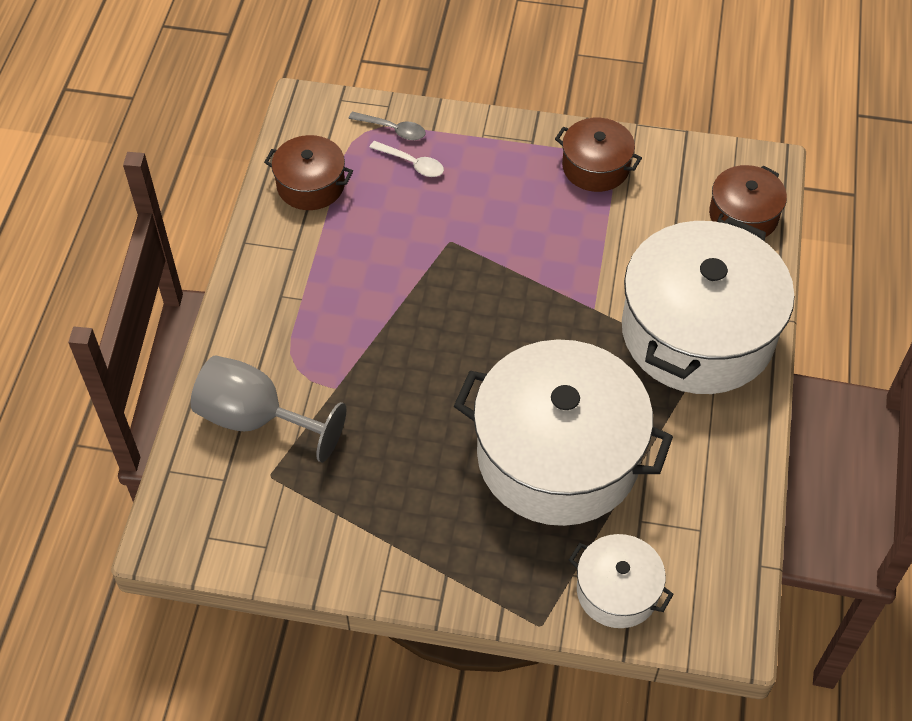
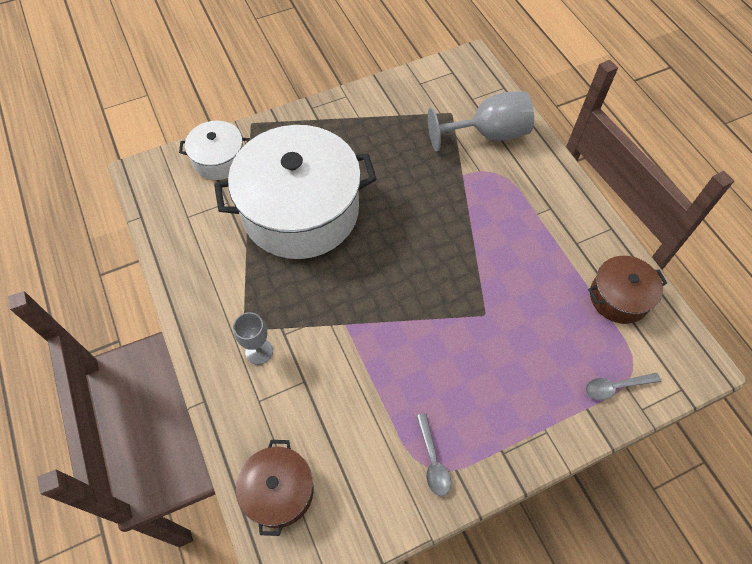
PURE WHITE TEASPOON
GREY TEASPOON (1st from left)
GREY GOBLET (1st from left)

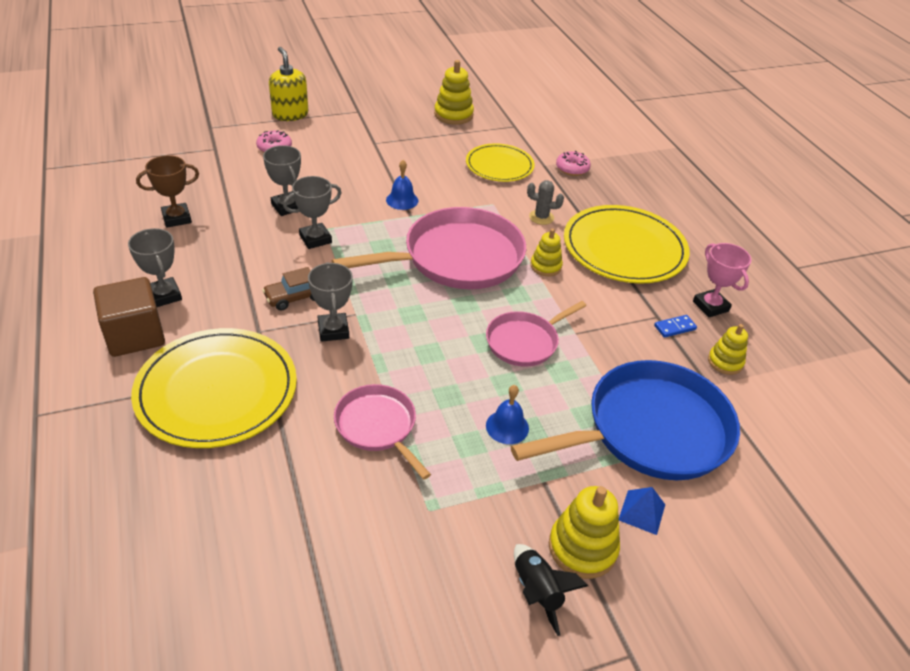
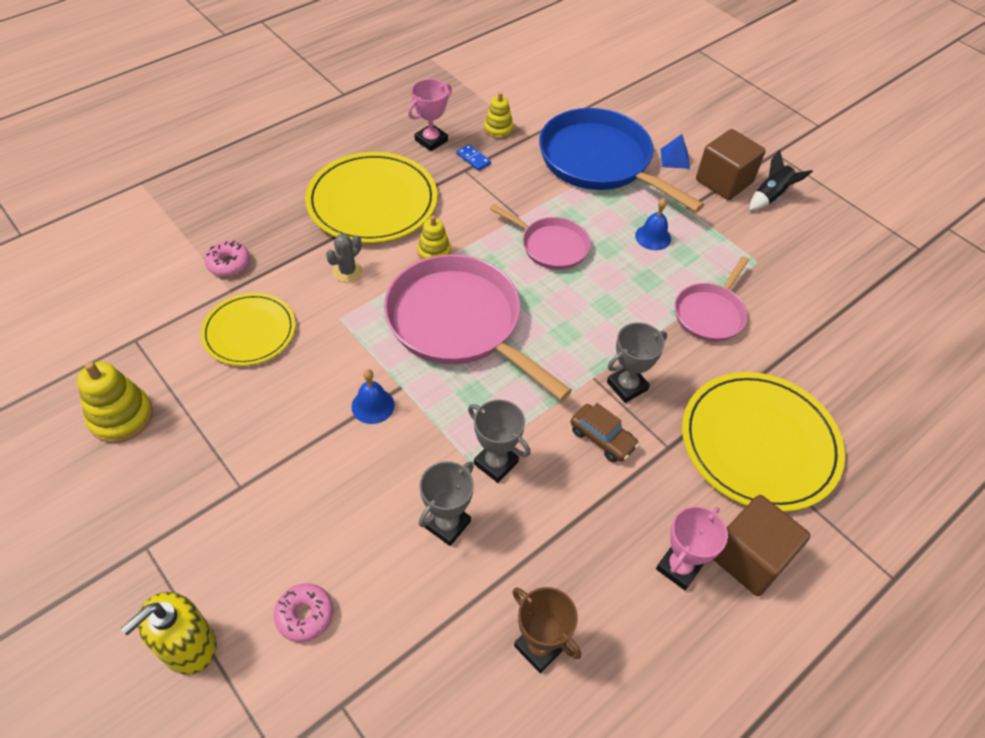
ROSE-PINK AWARD CUP (2nd from left)
GREY PRICKLY PLANT
BROWN BLOCK (1st from left)

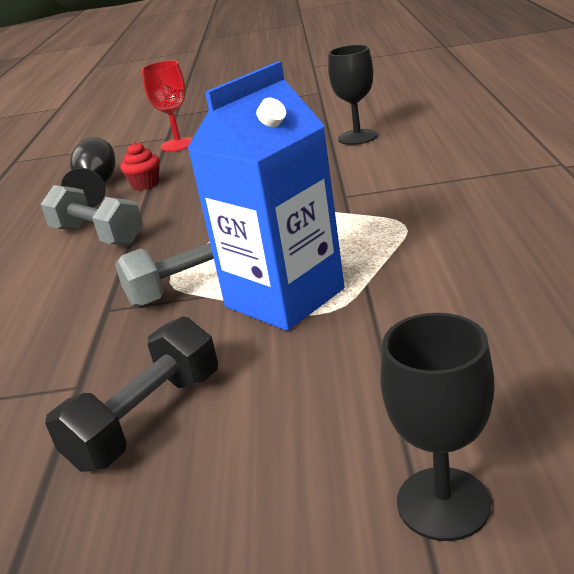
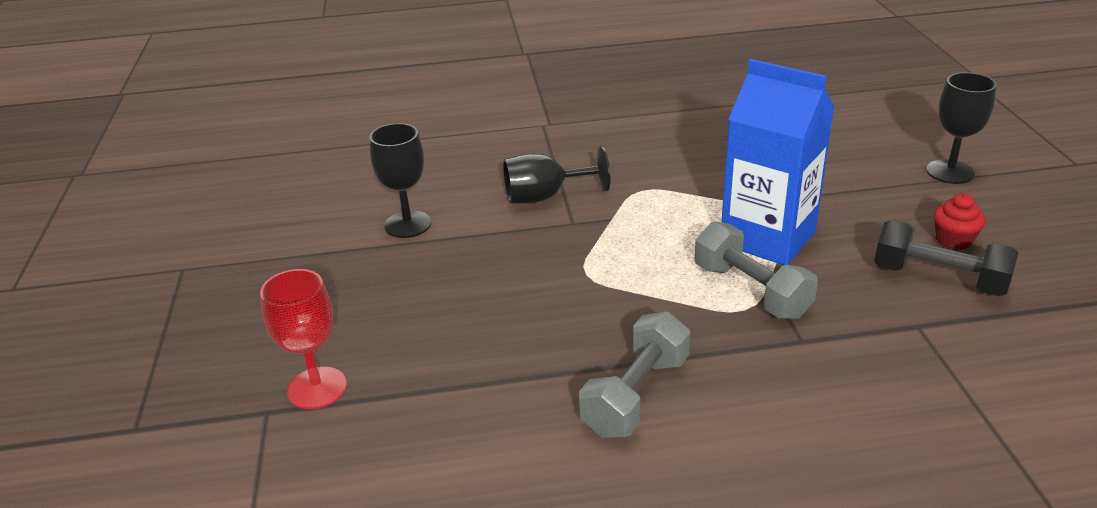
BLACK GOBLET (2nd from left)
SCARLET MUFFIN

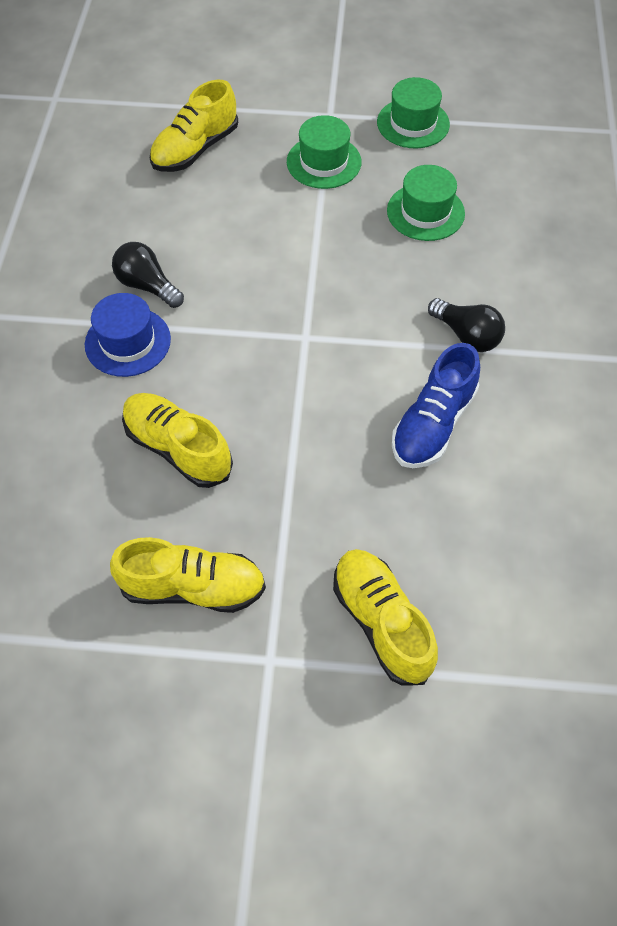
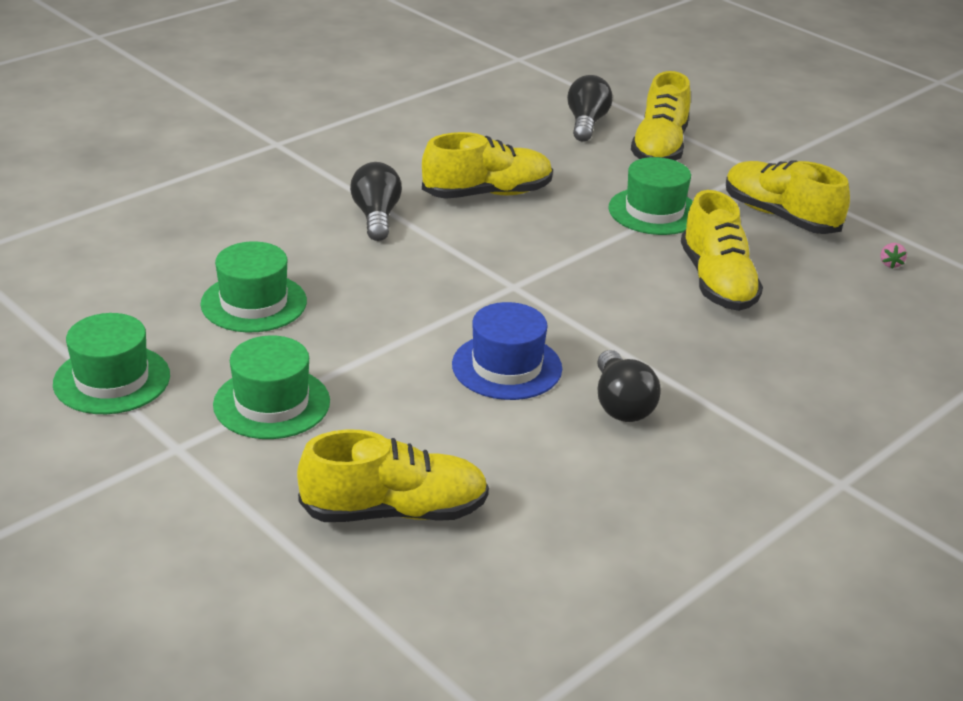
BLUE TALL HAT
GOLDEN SHOE (2nd from left)
BLACK LIGHT BULB (2nd from left)
LEAF-GREEN TALL HAT (4th from left)
ROSE-PINK BERRY

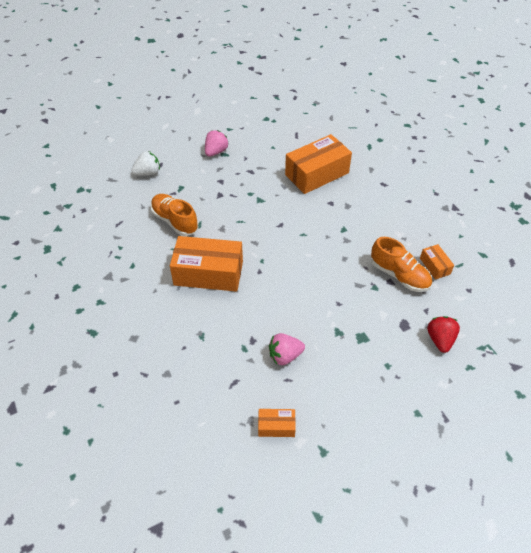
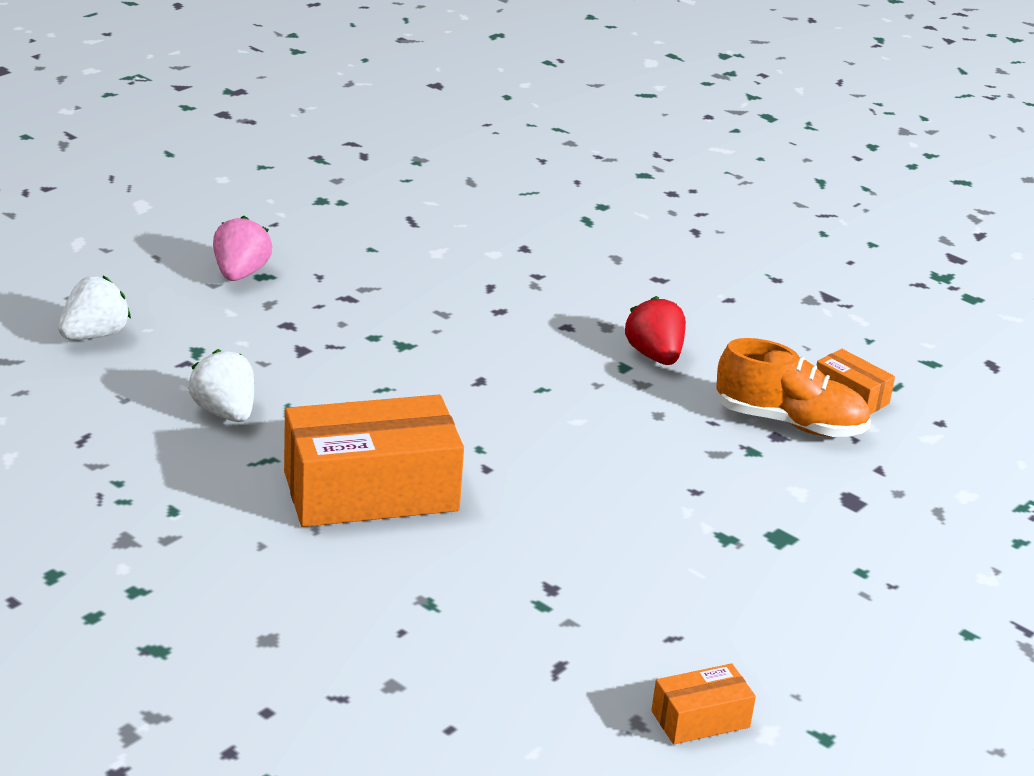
PURE WHITE BERRY (2nd from left)
ROSE-PINK BERRY (2nd from left in the first image)
BRIGHT ORANGE BOX (3rd from left in the first image)
SCARLET BERRY

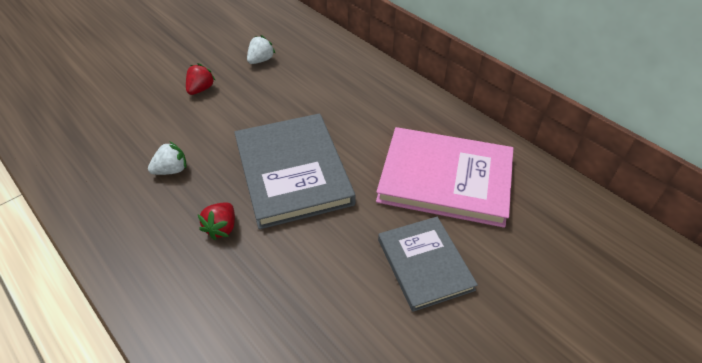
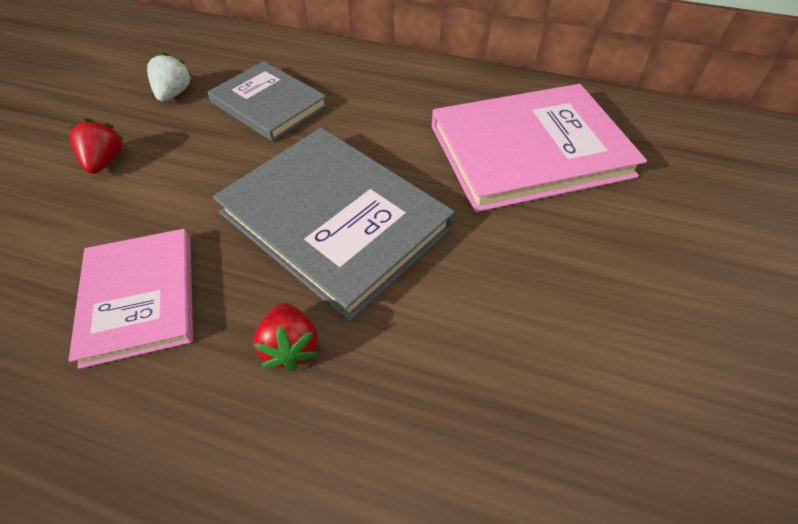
ROSE-PINK HARDCOVER (1st from left)
GREY HARDCOVER (1st from left)

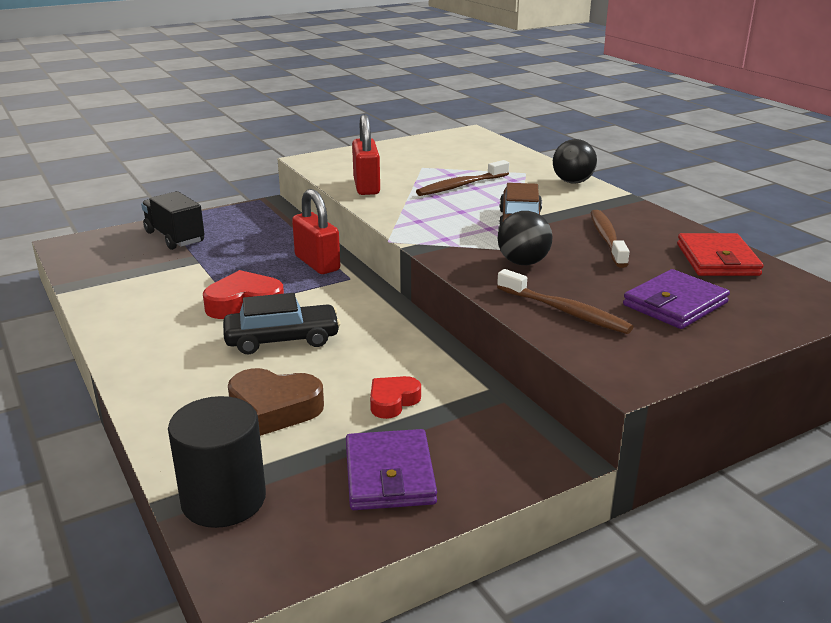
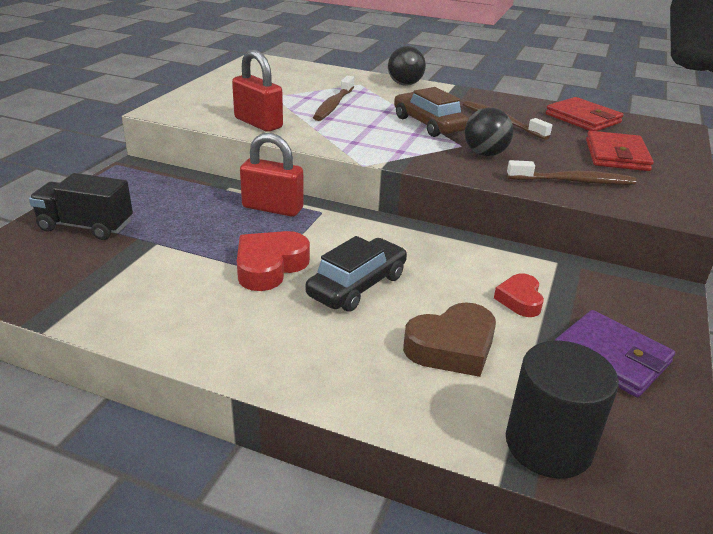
SCARLET WALLET (2nd from left)

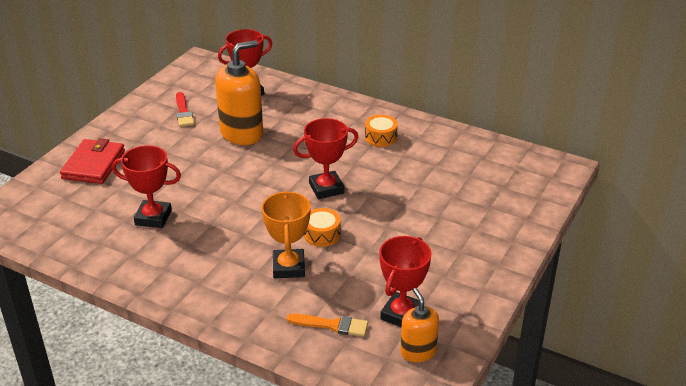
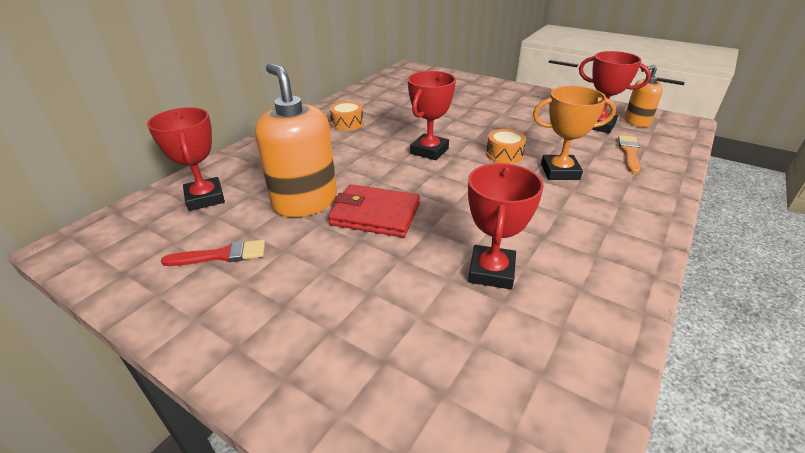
SCARLET WALLET
SCARLET AWARD CUP (2nd from left)

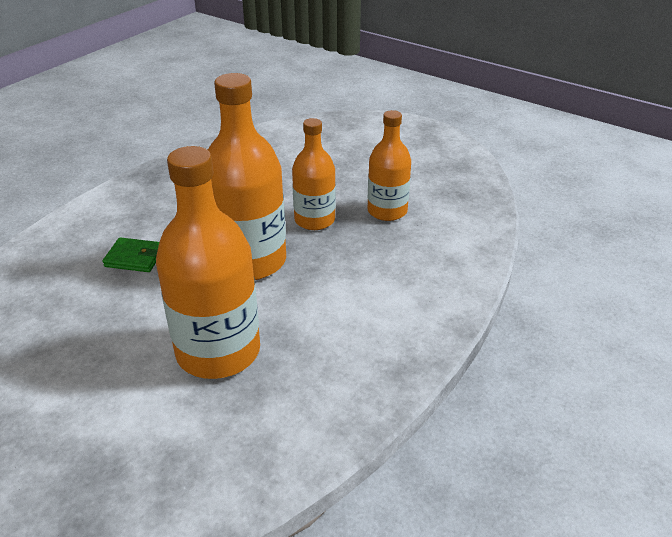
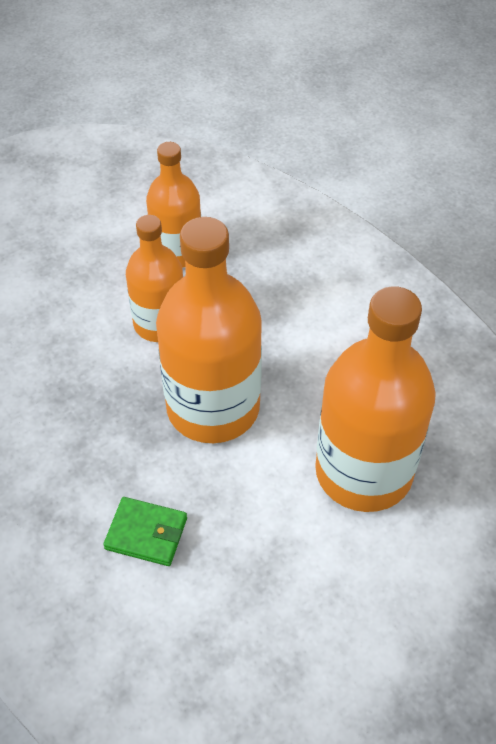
LEAF-GREEN WALLET

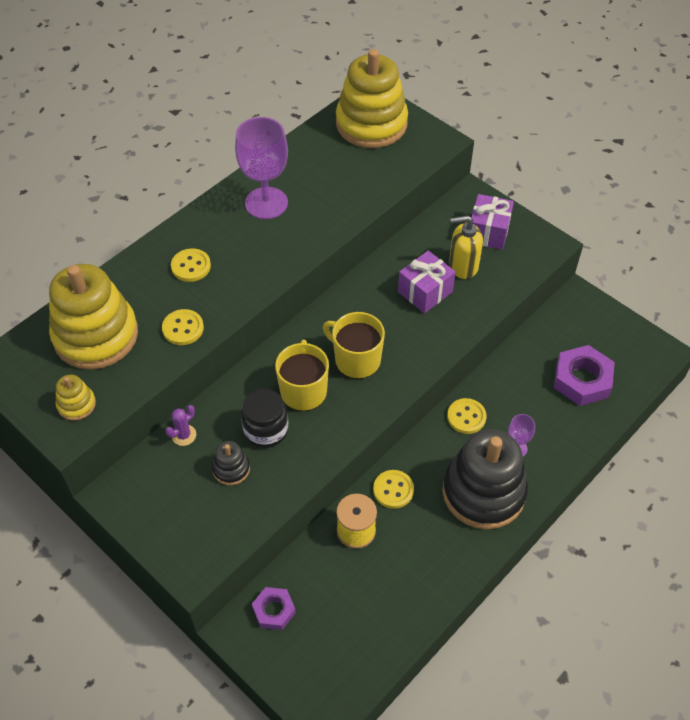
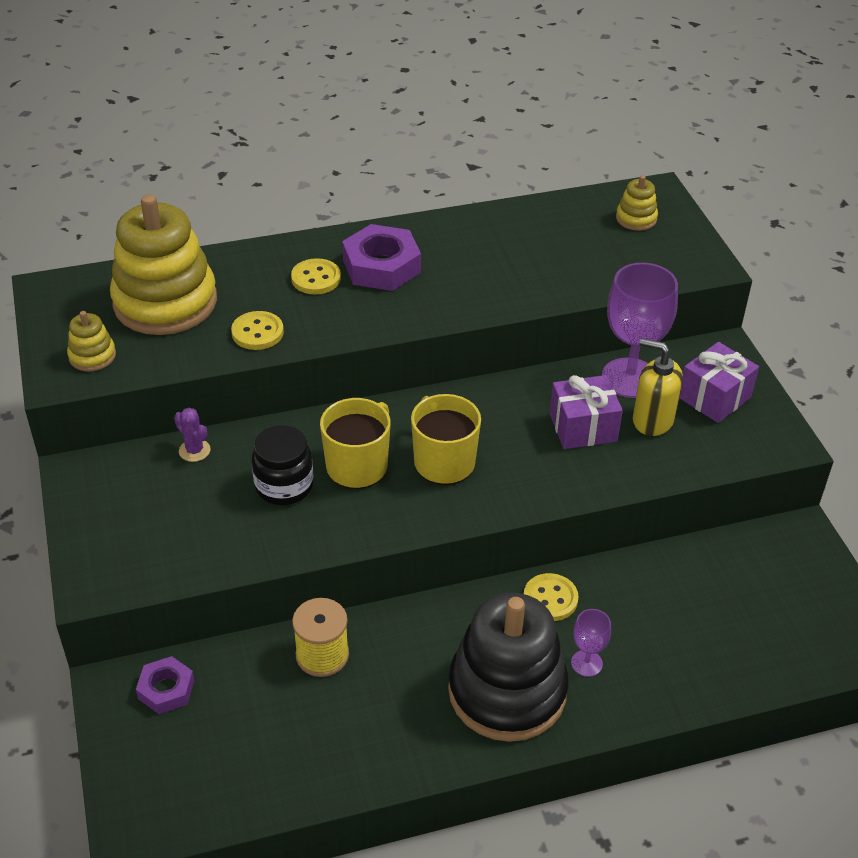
PURPLE PRICKLY PLANT
BLACK STACKING TOY (1st from left in the first image)
PURPLE GOBLET (2nd from left)
GOLDEN STACKING TOY (3rd from left)
GOLDEN BUTTON (3rd from left in the first image)
PURPLE HEX NUT (2nd from left)

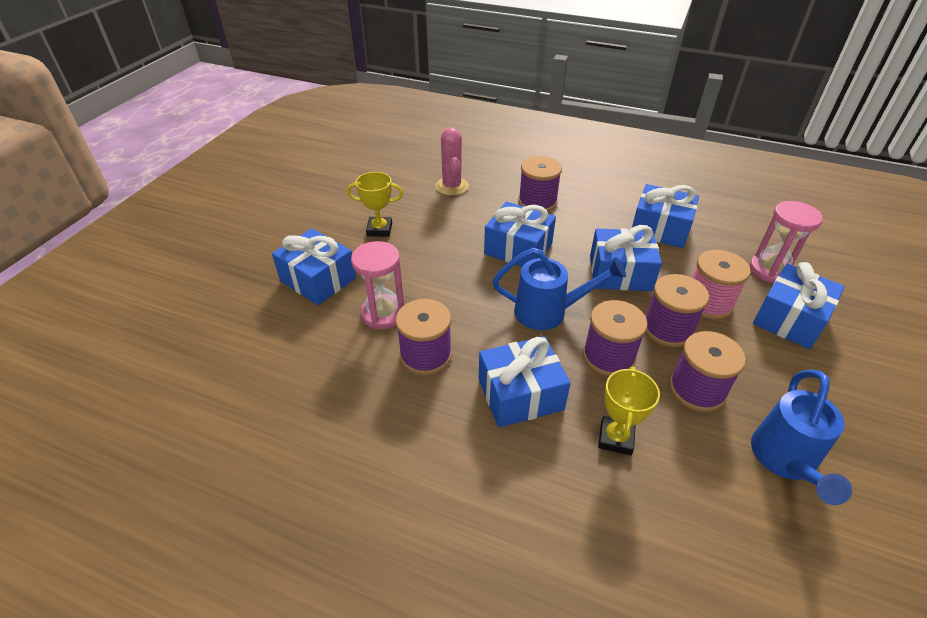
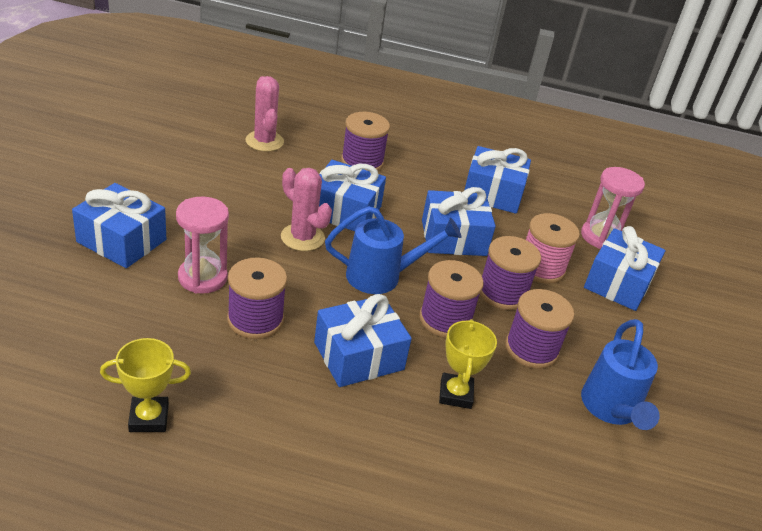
GOLDEN AWARD CUP (1st from left)
ROSE-PINK PRICKLY PLANT (2nd from left)

